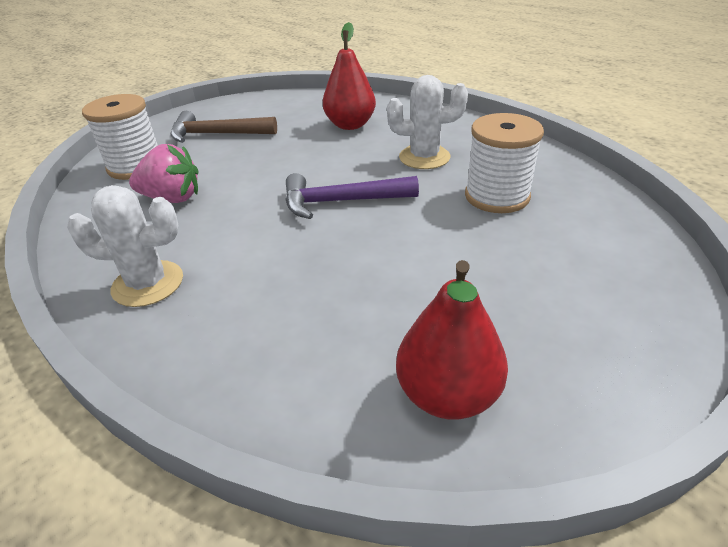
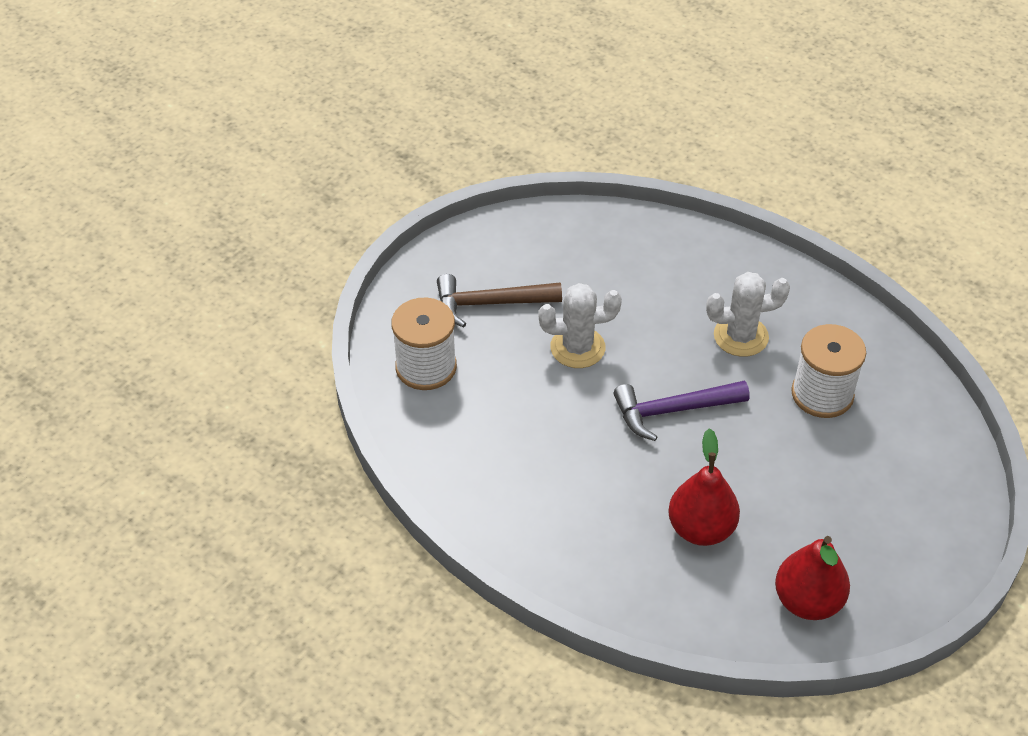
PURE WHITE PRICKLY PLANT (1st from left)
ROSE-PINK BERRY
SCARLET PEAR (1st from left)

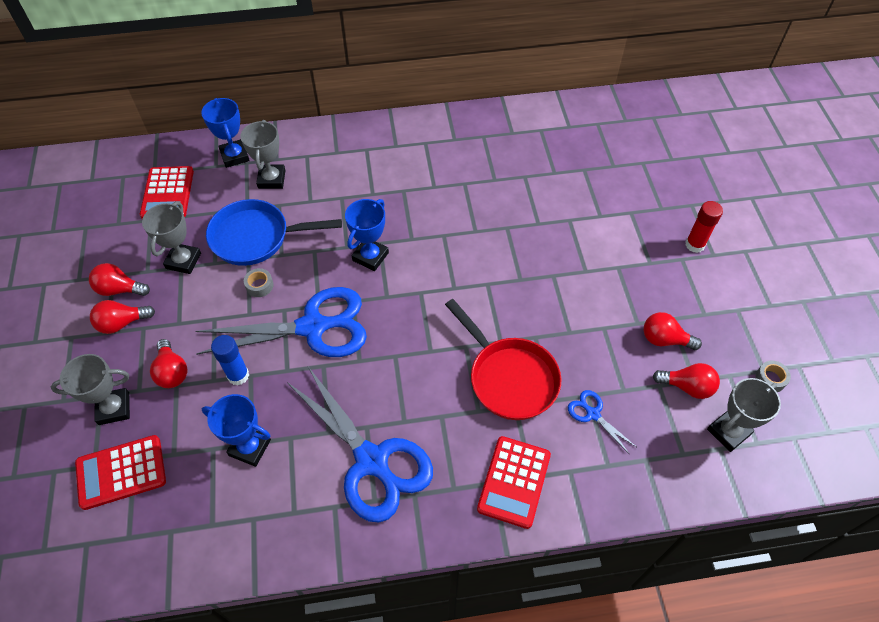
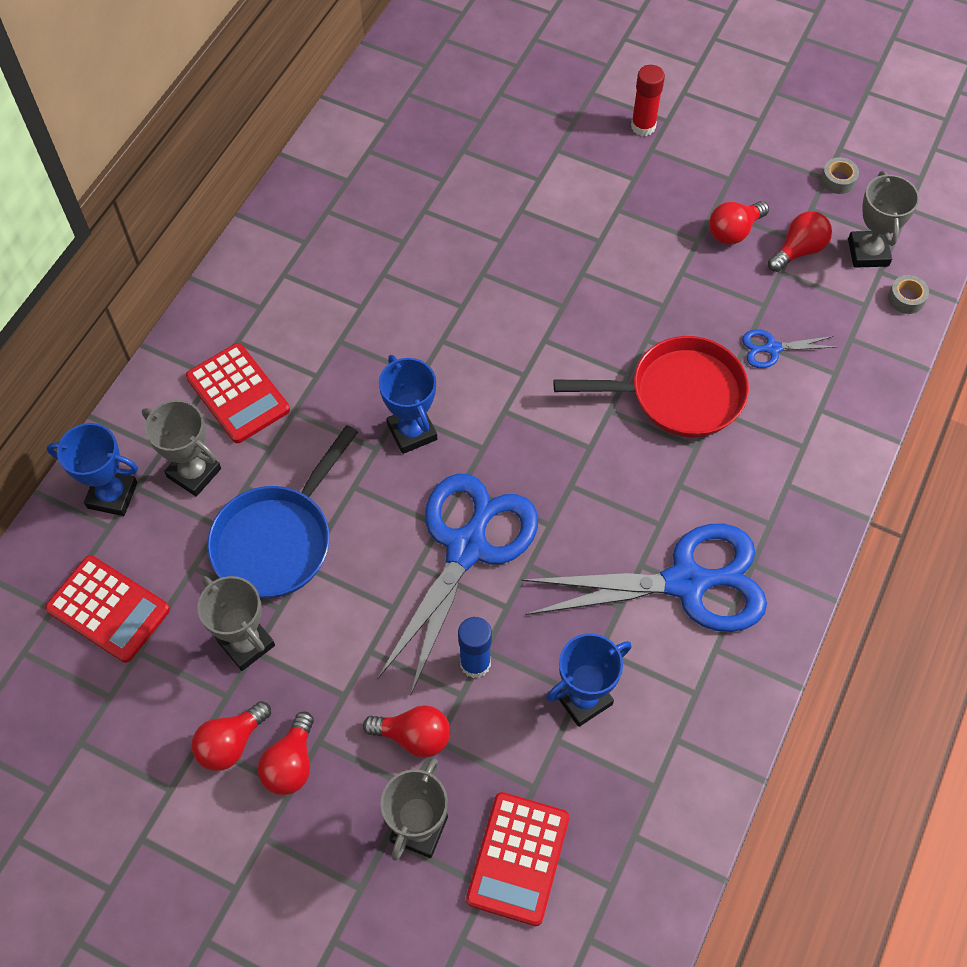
GREY STICKY TAPE (2nd from left)
SCARLET CALCULATOR (2nd from left)

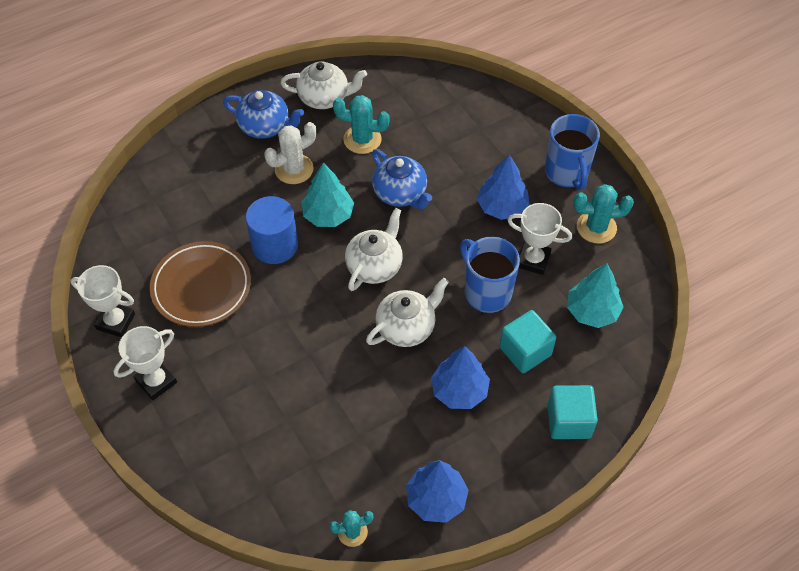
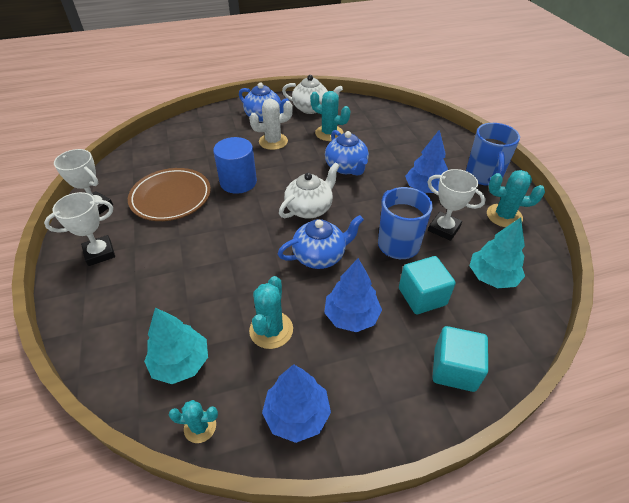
TURQUOISE TREE (1st from left)
BLUE CHINA TEAPOT (2nd from left)
TURQUOISE PRICKLY PLANT (2nd from left)

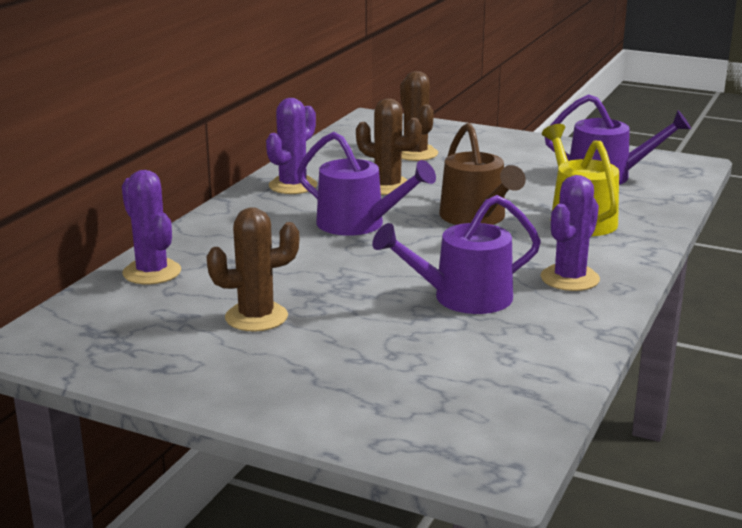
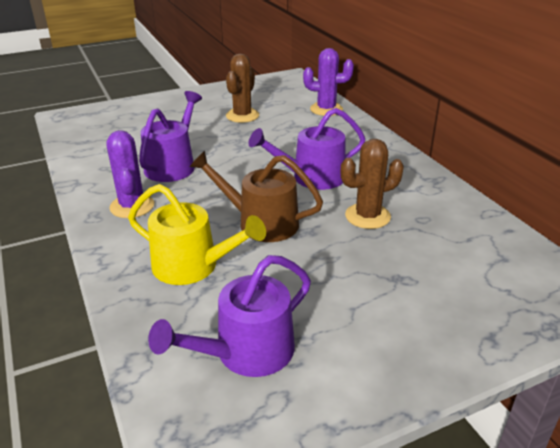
PURPLE PRICKLY PLANT (2nd from left in the first image)
BROWN PRICKLY PLANT (3rd from left in the first image)

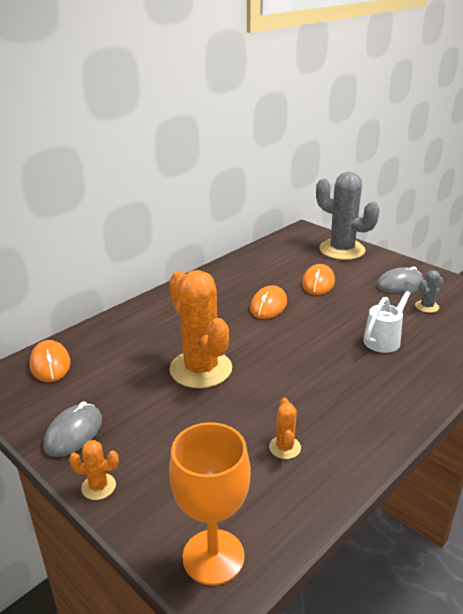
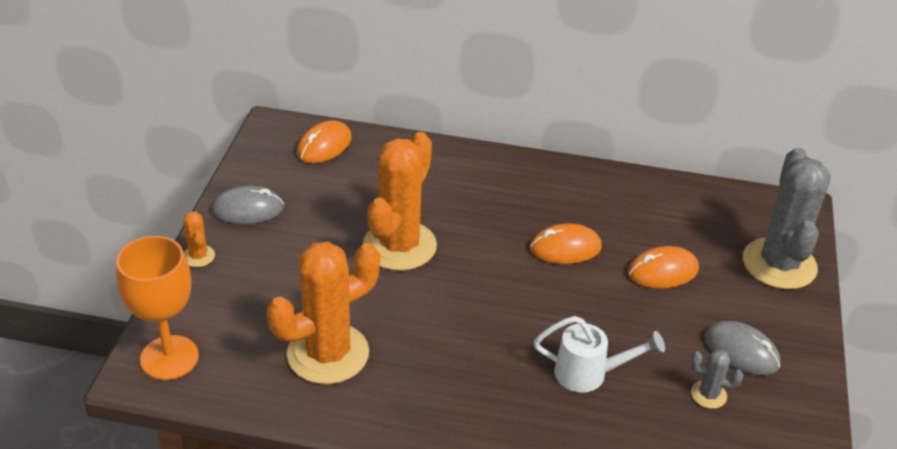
BRIGHT ORANGE PRICKLY PLANT (2nd from left)

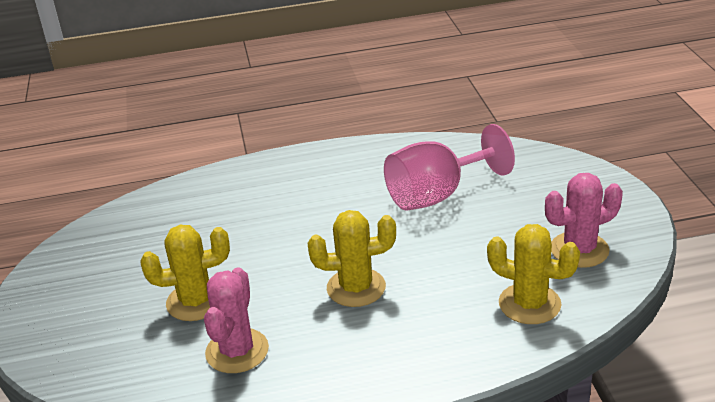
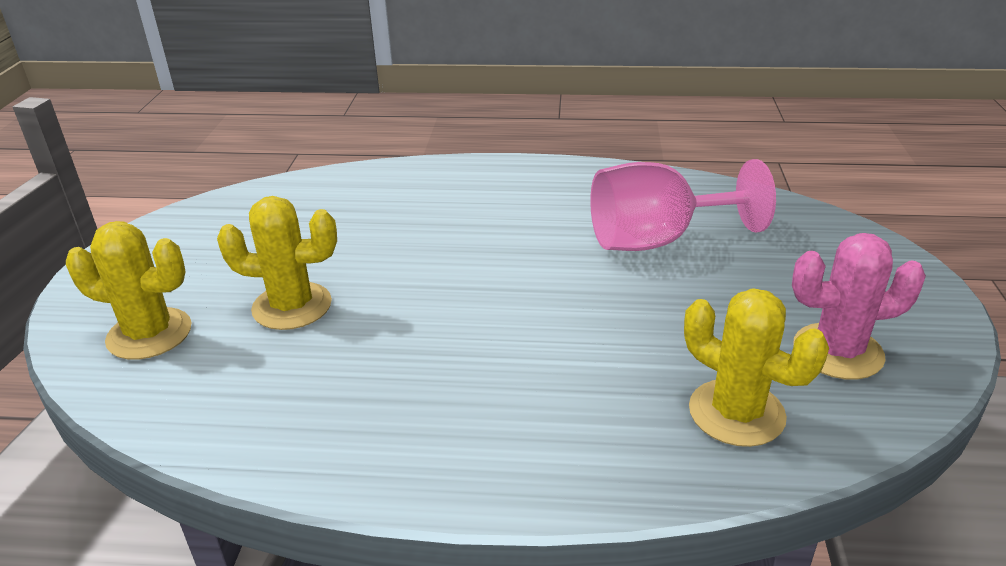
ROSE-PINK PRICKLY PLANT (1st from left in the first image)
GOLDEN PRICKLY PLANT (1st from left)

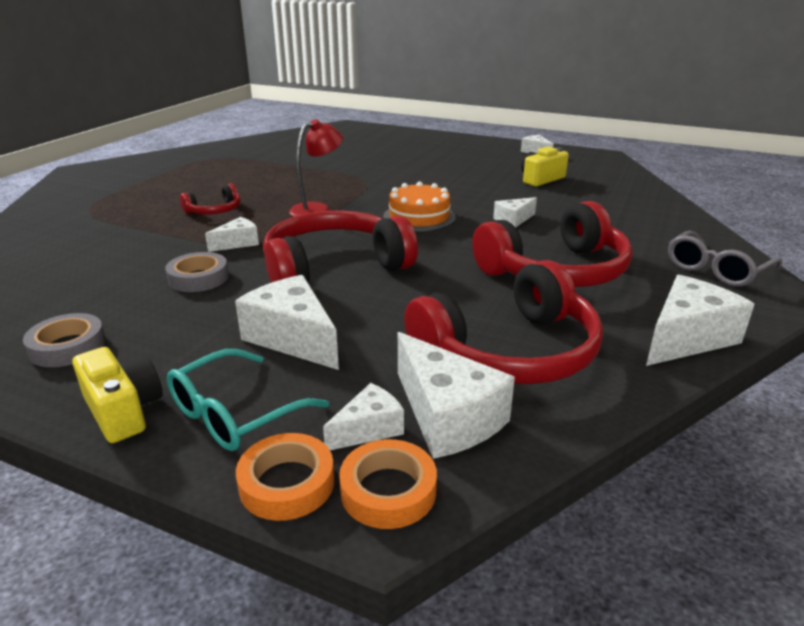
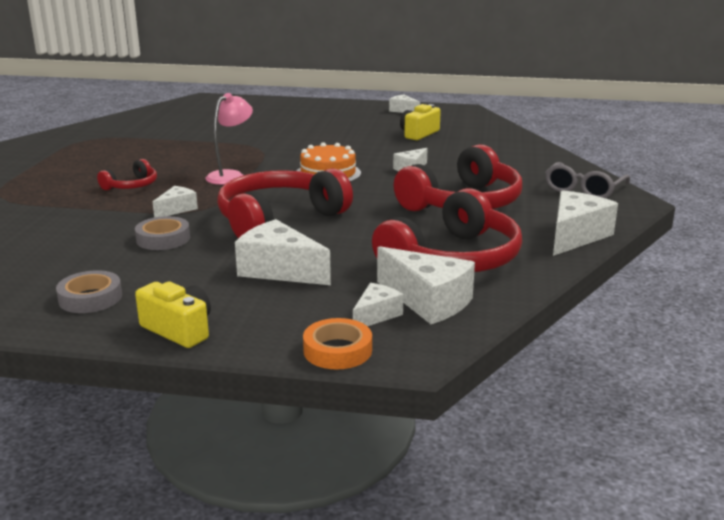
TURQUOISE GLASSES
ROSE-PINK READING LAMP
BRIGHT ORANGE STICKY TAPE (2nd from left in the first image)

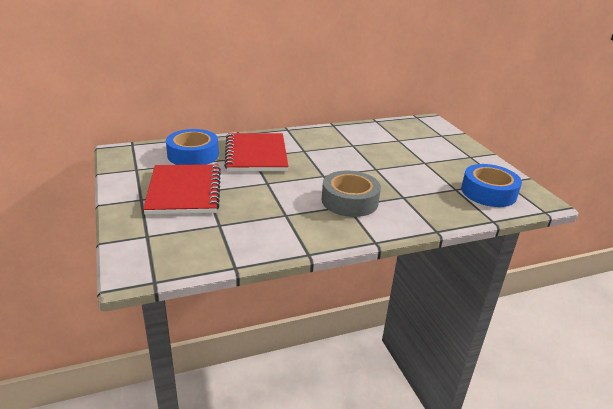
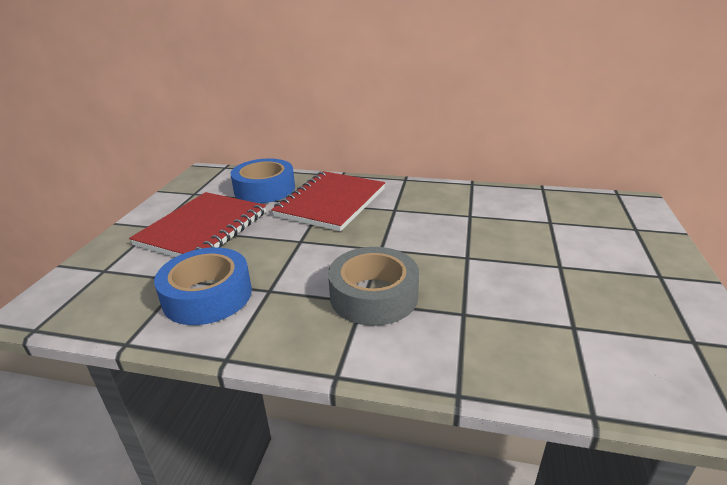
BLUE STICKY TAPE (1st from left)

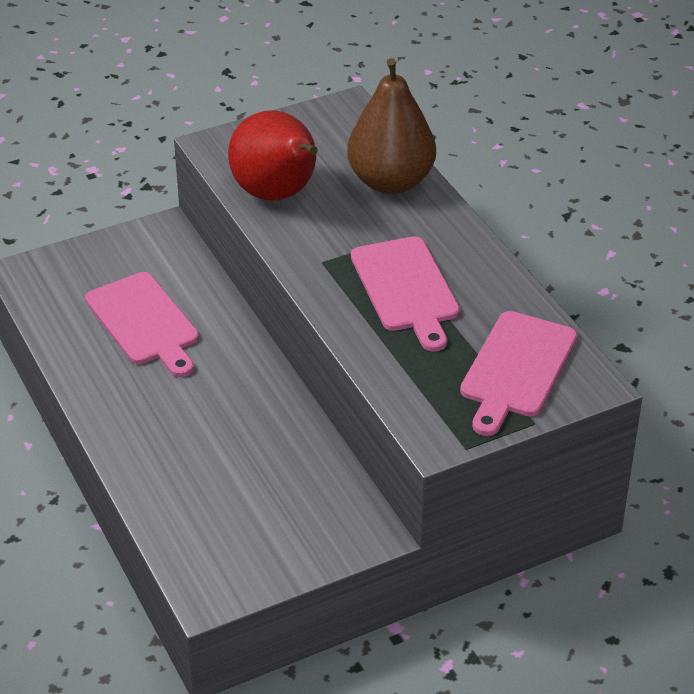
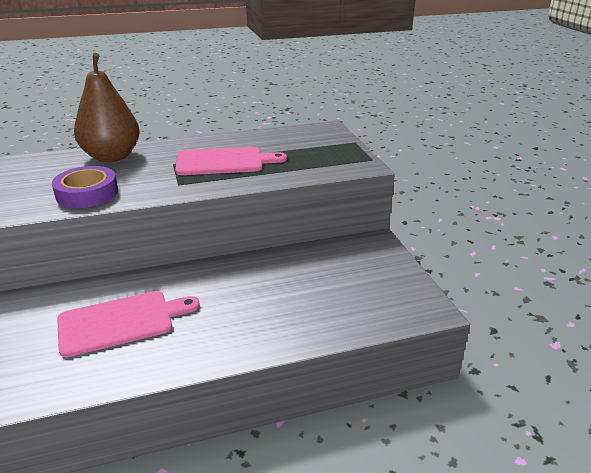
PURPLE STICKY TAPE
ROSE-PINK CHOPPING BOARD (3rd from left in the first image)

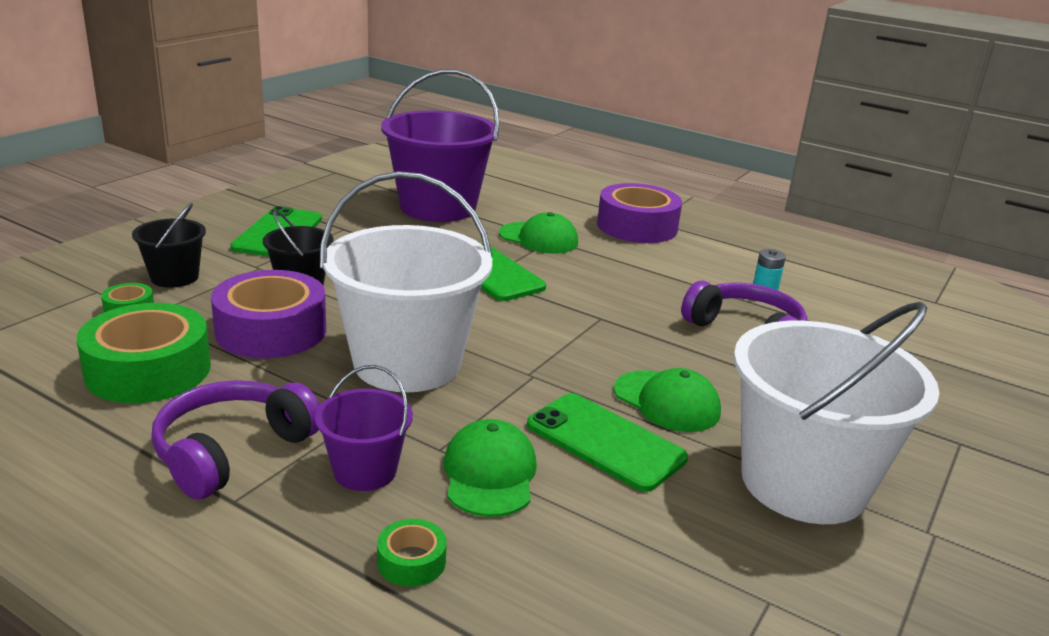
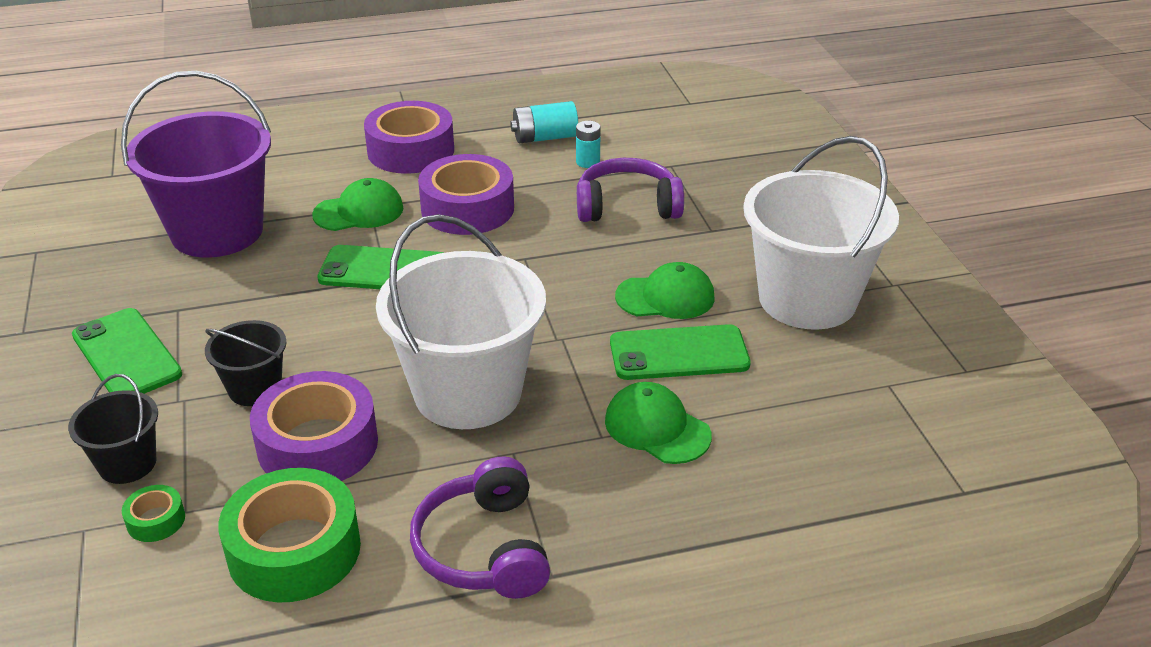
PURPLE SAND BUCKET (1st from left in the first image)
LEAF-GREEN STICKY TAPE (3rd from left in the first image)
PURPLE STICKY TAPE (3rd from left)
TURQUOISE AA BATTERY (1st from left)

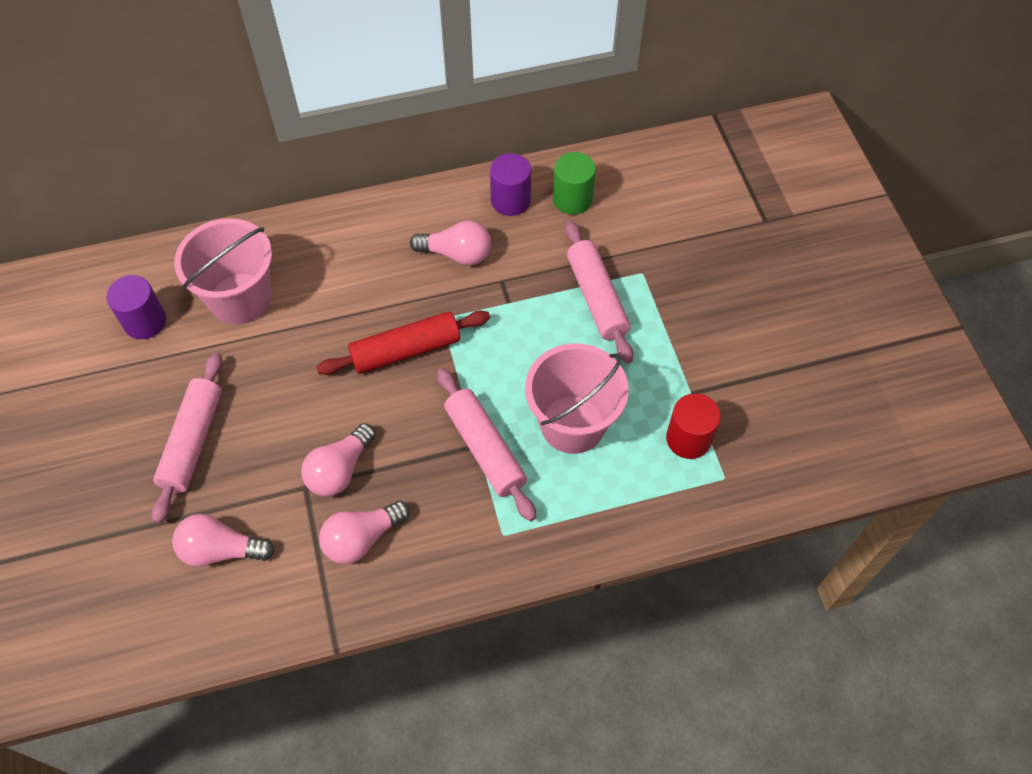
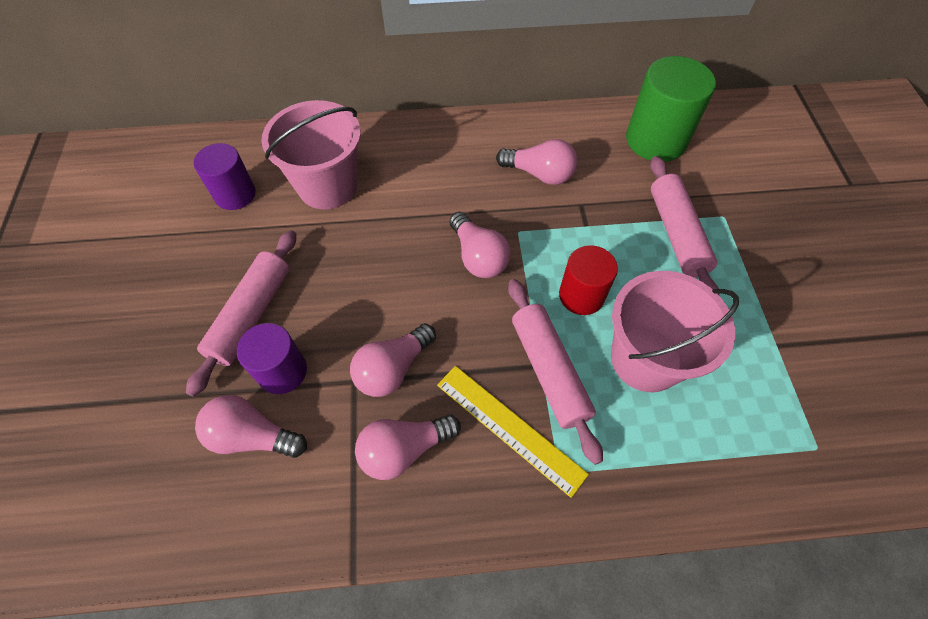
ROSE-PINK LIGHT BULB (4th from left)
PURPLE SOLID CYLINDER (2nd from left)
LEAF-GREEN SOLID CYLINDER
SCARLET SOLID CYLINDER
GOLDEN STRAIGHTEDGE

